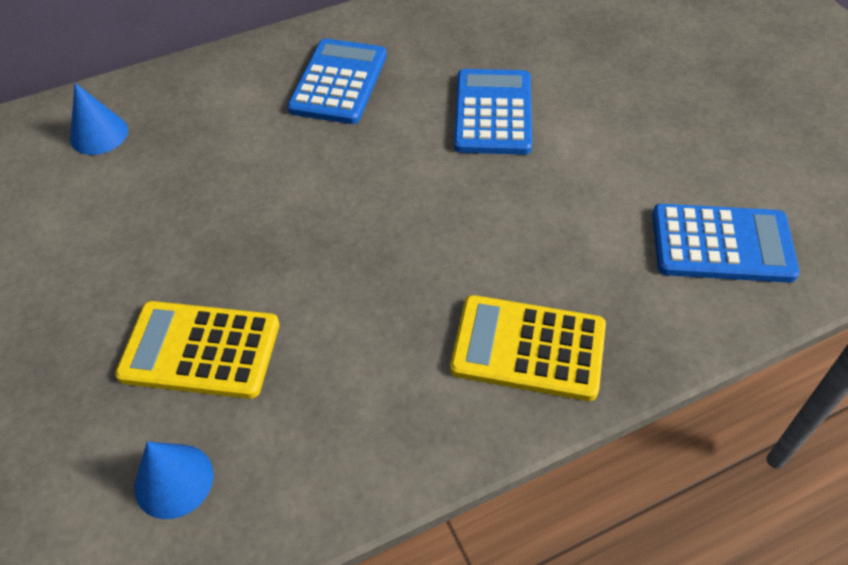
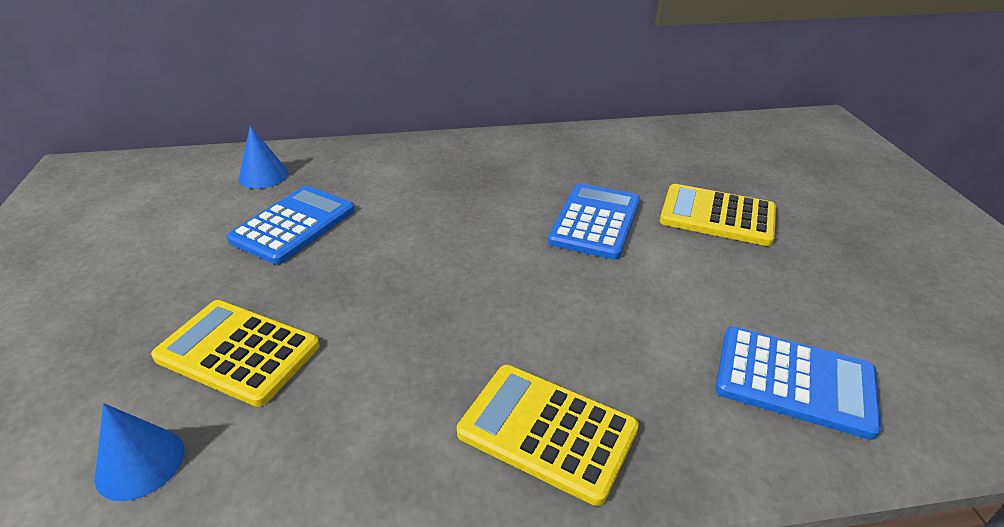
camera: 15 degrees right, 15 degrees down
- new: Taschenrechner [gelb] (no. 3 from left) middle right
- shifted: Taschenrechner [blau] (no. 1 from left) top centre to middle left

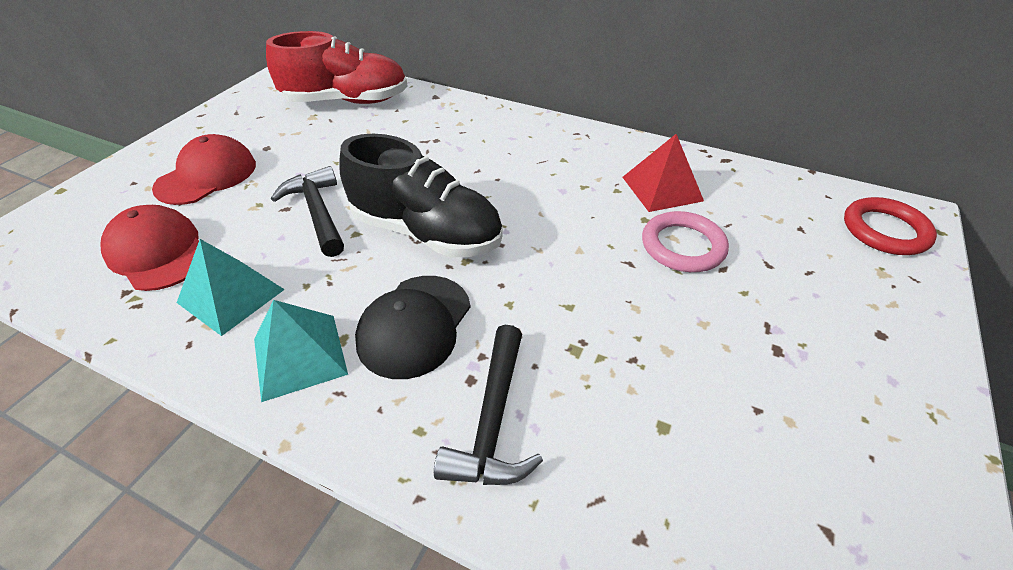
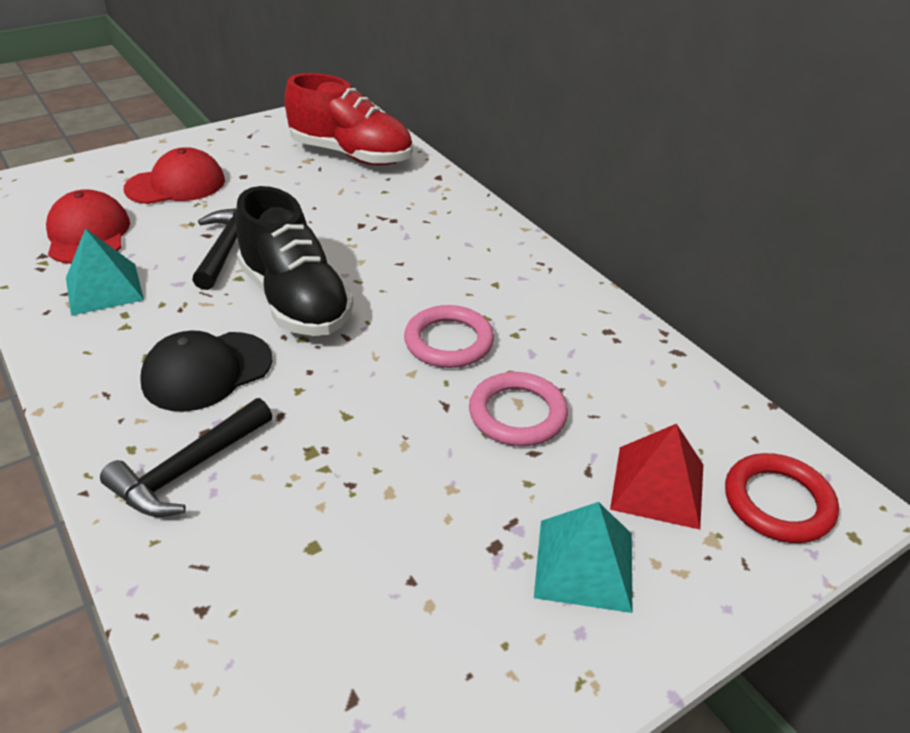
camera: 30 degrees right, 5 degrees down
- new: Ring [rosa] (no. 1 from left) centre
- shifted: Pyramide [türkis] (no. 2 from left) middle left to bottom centre
- shifted: Pyramide [rot] top centre to middle right

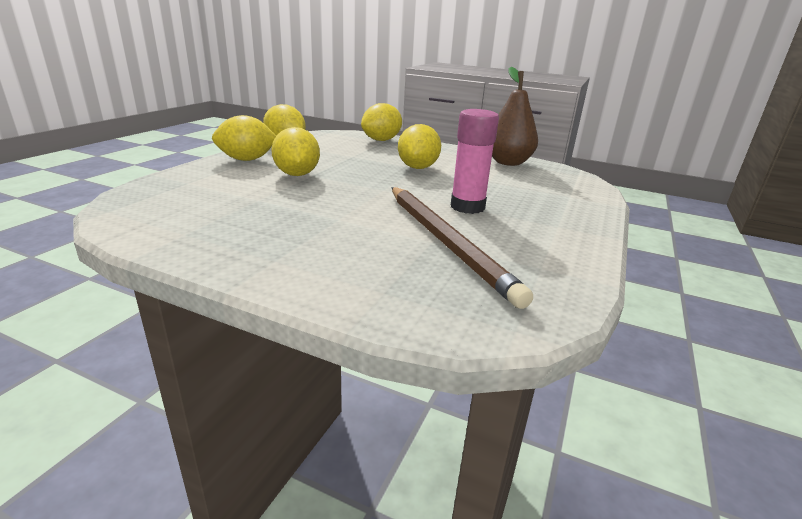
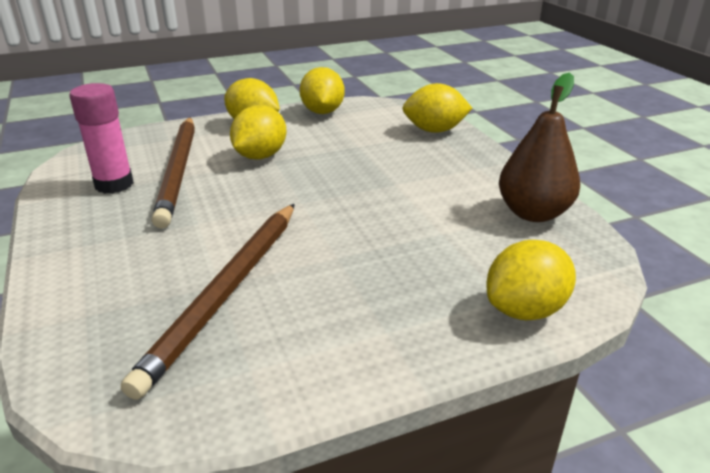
camera: 45 degrees right, 5 degrees up
- new: Bleistift [braun] (no. 1 from left) middle left
- shifted: Zitrone [gelb] (no. 5 from left) top centre to middle right
- shifted: Klebestift [rosa] top centre to top left

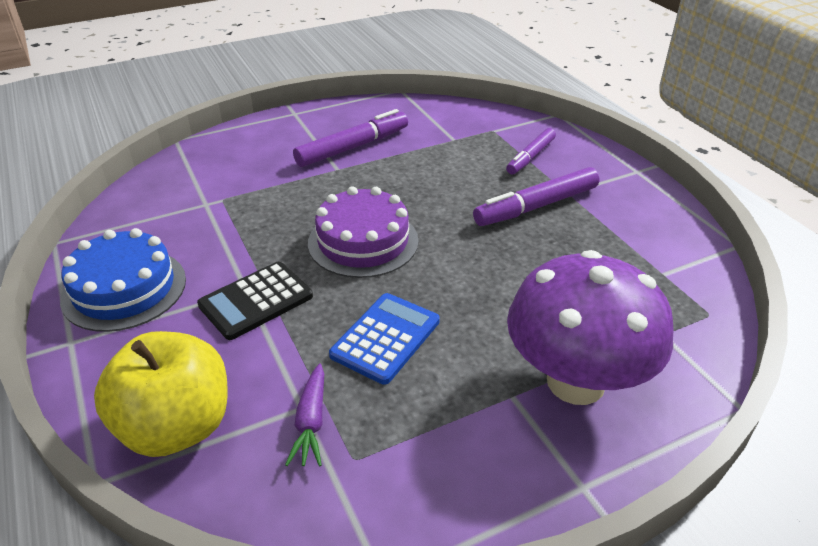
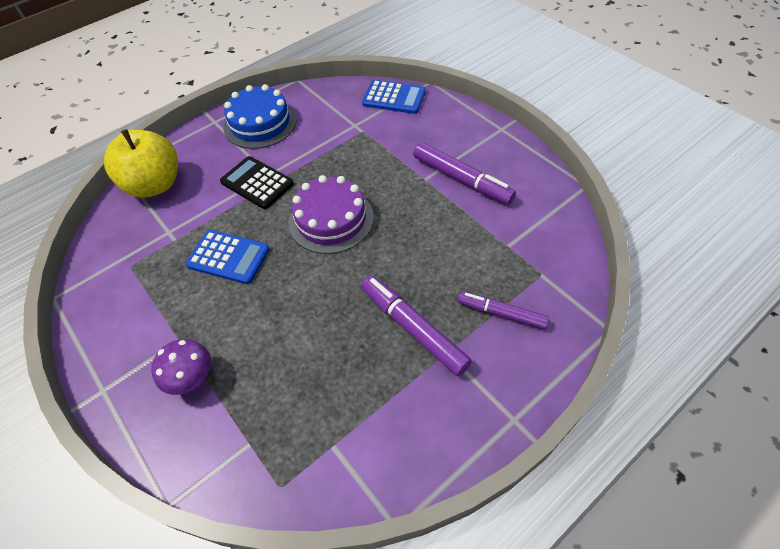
camera: 80 degrees right, 15 degrees up
- gone: Karotte [lila] bottom centre
- new: Taschenrechner [blau] (no. 2 from left) top centre
- scaled: Pilz [lila] middle right = bottom left x0.49

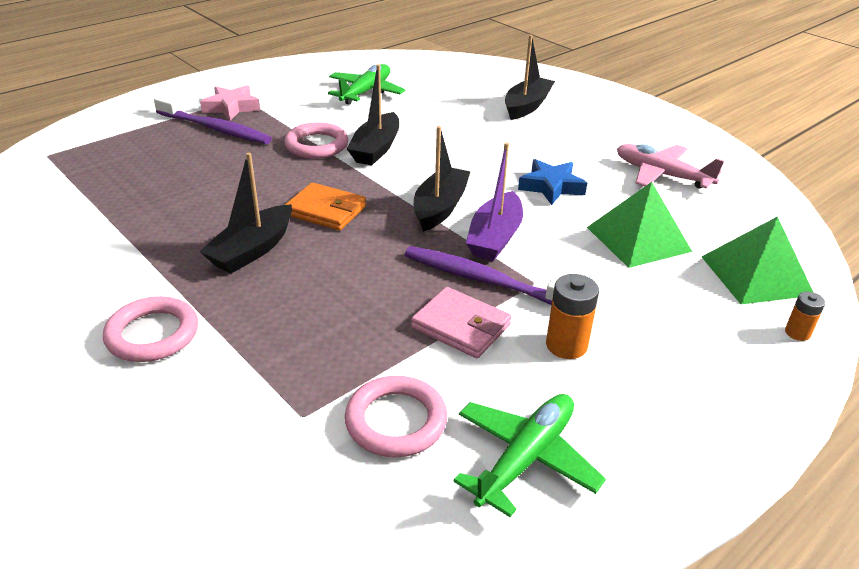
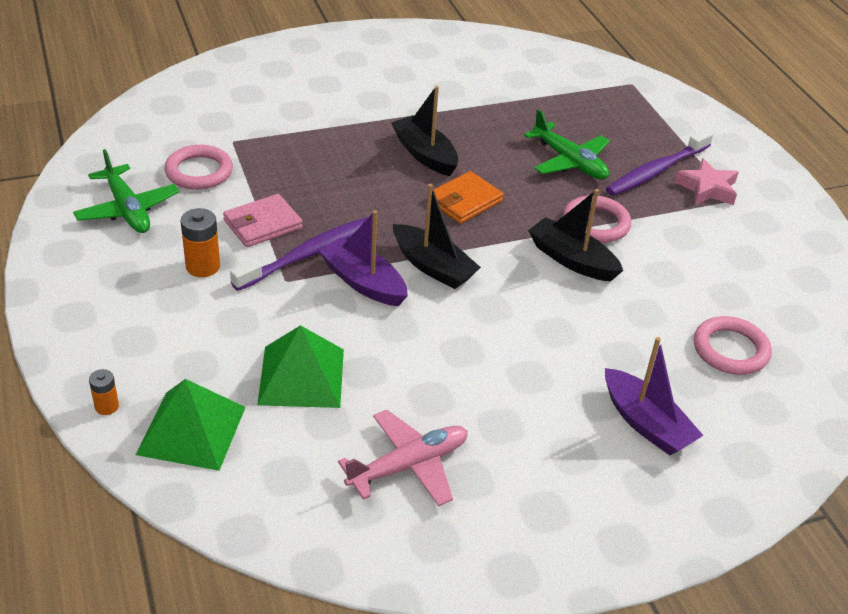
camera: 110 degrees right, 5 degrees up
- gone: Stern [blau] top centre
- shifted: Ring [rosa] (no. 1 from left in the first image) middle left to Ring [rosa] (no. 3 from left) middle right
- shifted: Flugzeug [grün] (no. 1 from left in the first image) top centre to Flugzeug [grün] (no. 2 from left) top right
- repainted: Boot [schwarz] (no. 4 from left) top centre to Boot [lila] (no. 2 from left) middle right

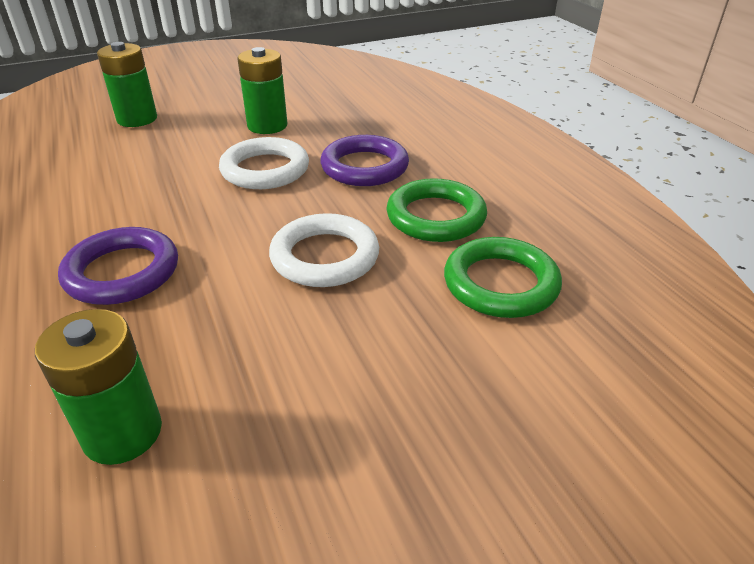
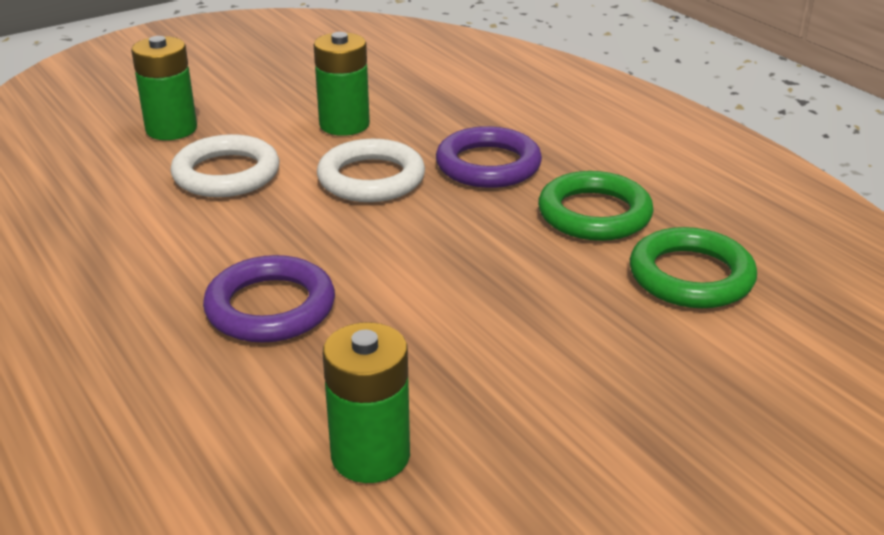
camera: 10 degrees left, 5 degrees down
- shifted: Ring [weiß] (no. 2 from left in the first image) centre to Ring [weiß] (no. 1 from left) top left

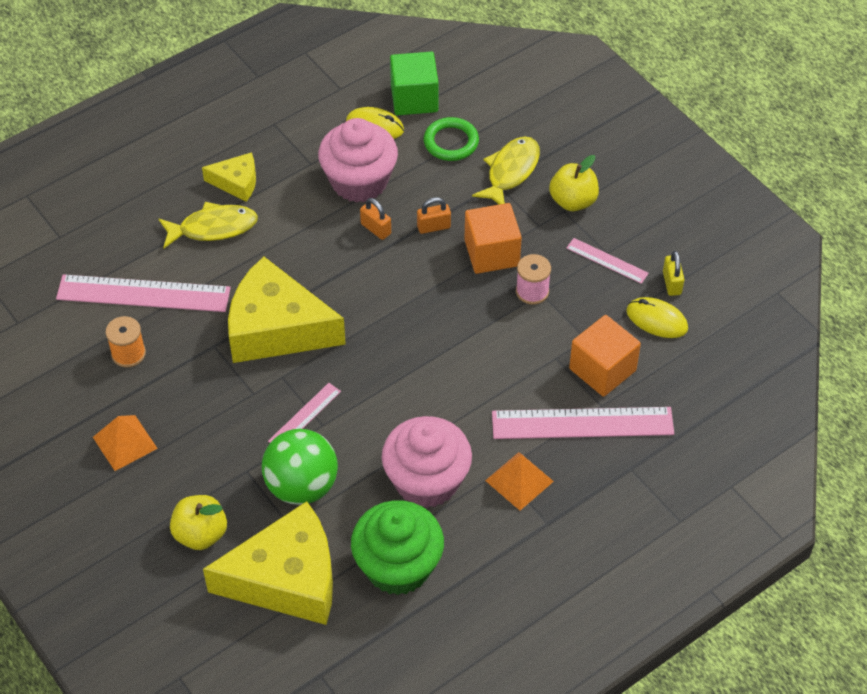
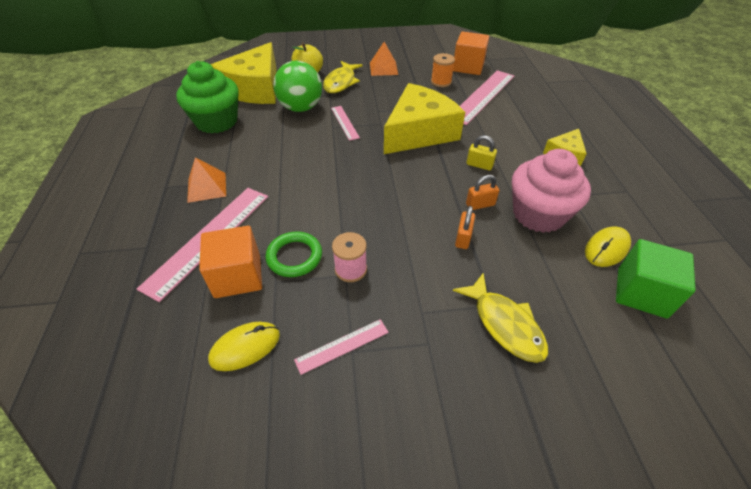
camera: 120 degrees right, 5 degrees down
- gone: Muffin [rosa] (no. 2 from left) centre
- gone: Apfel [gelb] (no. 2 from left) top centre
- shifted: Fisch [gelb] (no. 1 from left) top left to top centre
- shifted: Ring [grün] top centre to centre
- shifted: Kubus [orange] (no. 1 from left in the first image) centre to Kubus [orange] (no. 2 from left) top centre
- shifted: Vorhängeschloss [gelb] middle right to top centre

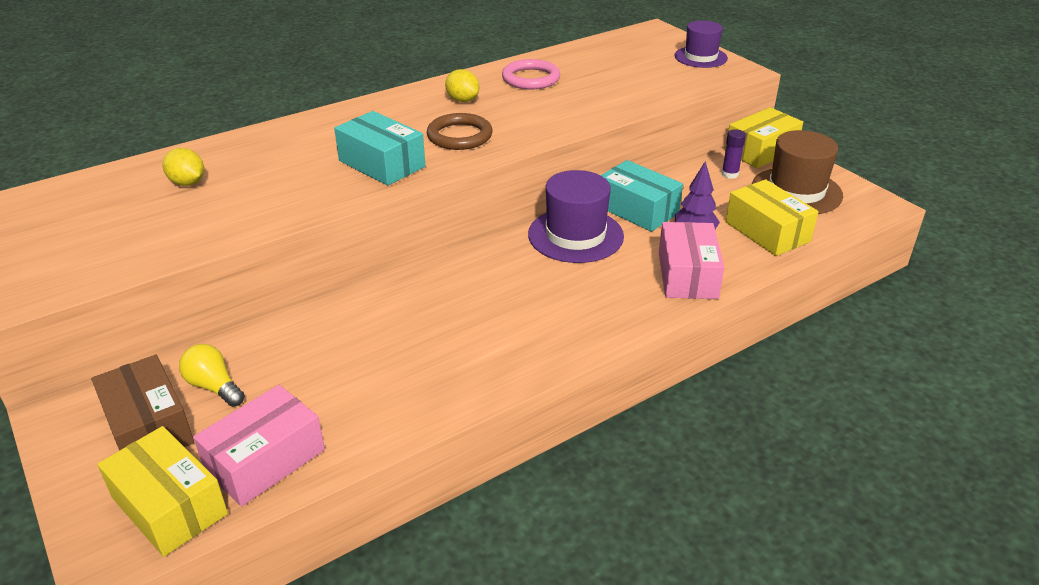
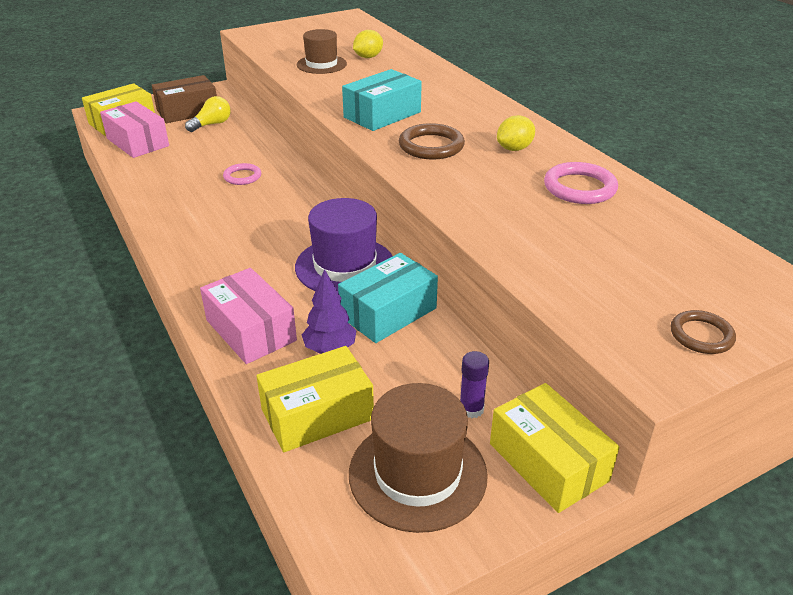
camera: 95 degrees right, 0 degrees up
- new: Ring [rosa] (no. 1 from left) top left
- new: Hut [braun] (no. 1 from left) top centre
- swapped: Hut [lila] (no. 2 from left) top right to Ring [braun] (no. 2 from left) middle right
- rotated: Schachtel [rosa] (no. 2 from left) centre = middle left 45 degrees clockwise

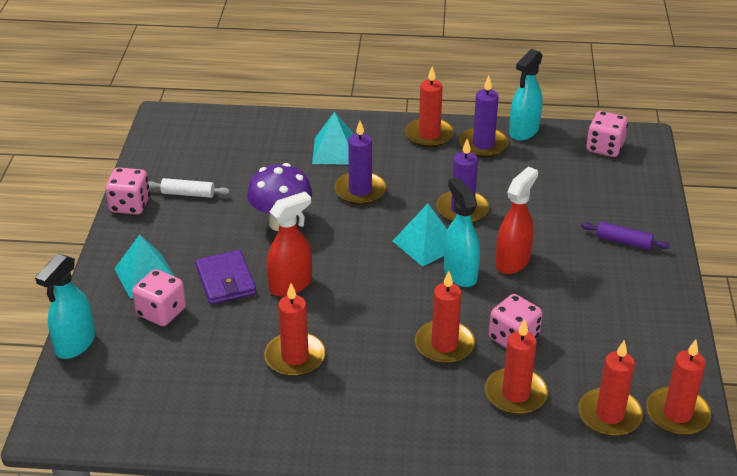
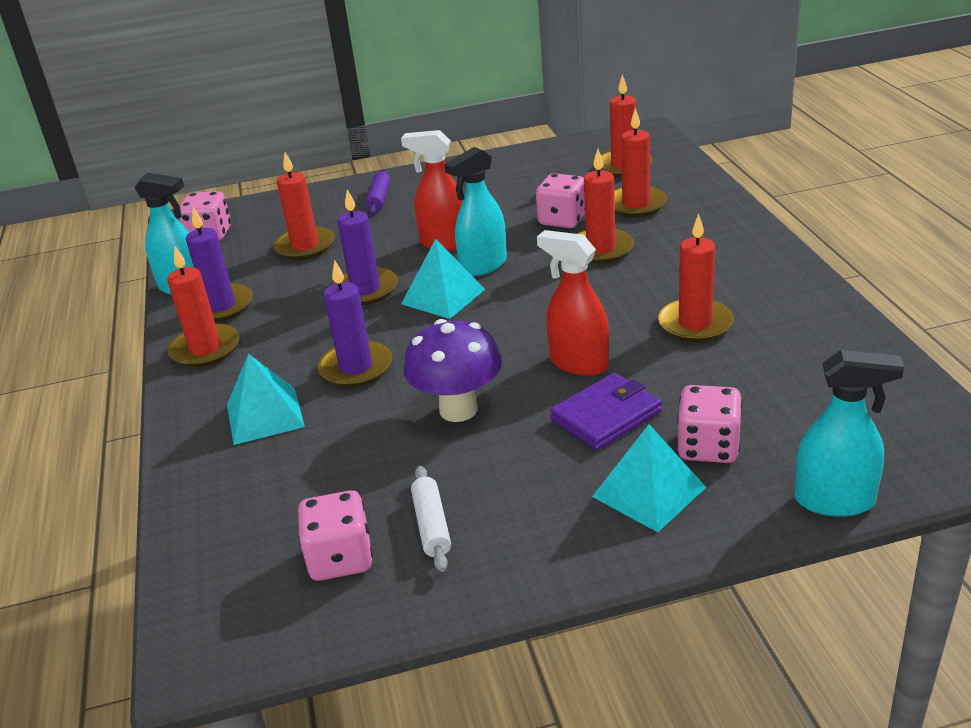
camera: 105 degrees left, 5 degrees down
- shifted: Spielwürfel [rosa] (no. 1 from left in the first image) middle left to Spielwürfel [rosa] (no. 2 from left) bottom centre
- shifted: Kerze [rot] (no. 6 from left in the first image) bottom right to Kerze [rot] (no. 2 from left) top left

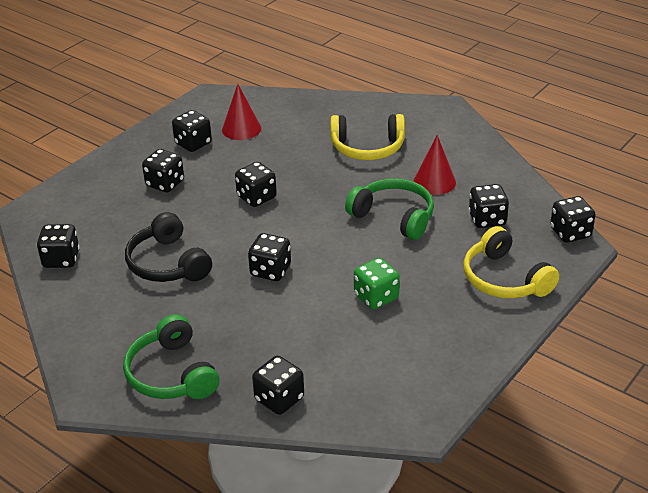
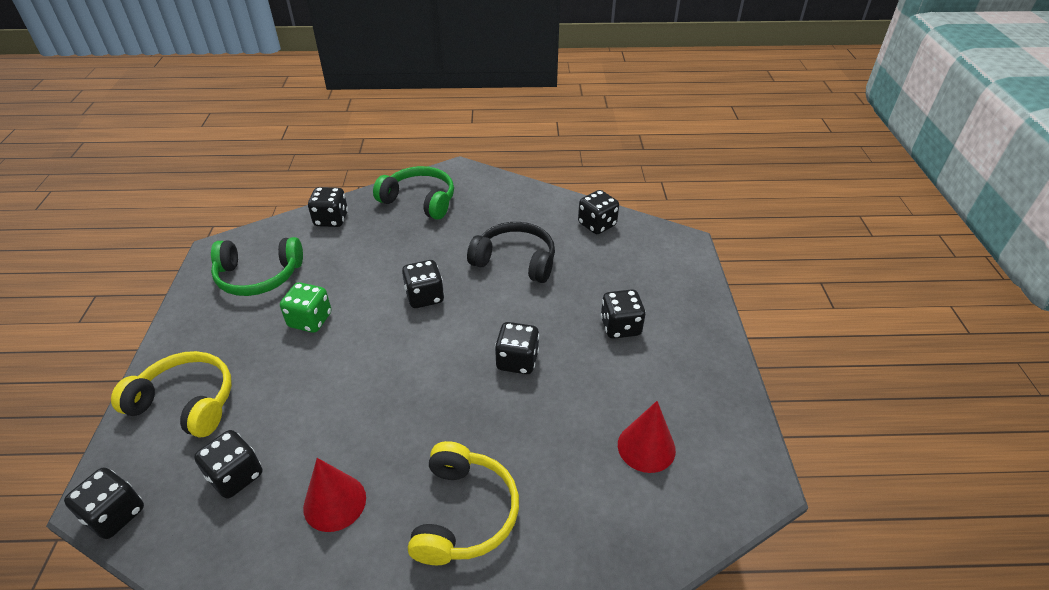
camera: 140 degrees right, 5 degrees up
- gone: Spielwürfel [schwarz] (no. 3 from left) top left
- shifted: Kopfhörer [grün] (no. 2 from left in the first image) centre to Kopfhörer [grün] (no. 1 from left) middle left
- rotated: Kopfhörer [gelb] (no. 1 from left in the first image) top centre = bottom centre 135 degrees clockwise

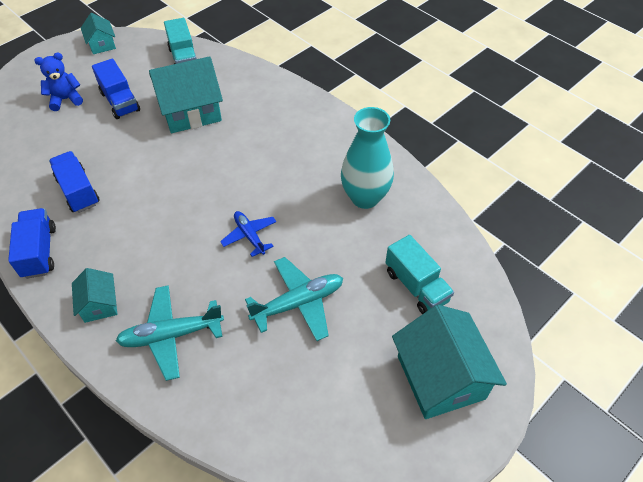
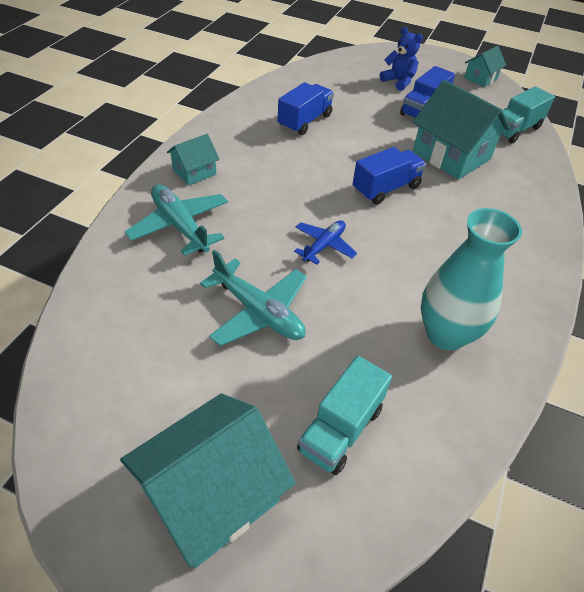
camera: 65 degrees right, 5 degrees down
- shifted: Lastwagen [blau] (no. 1 from left in the first image) middle left to Lastwagen [blau] (no. 2 from left) top centre

